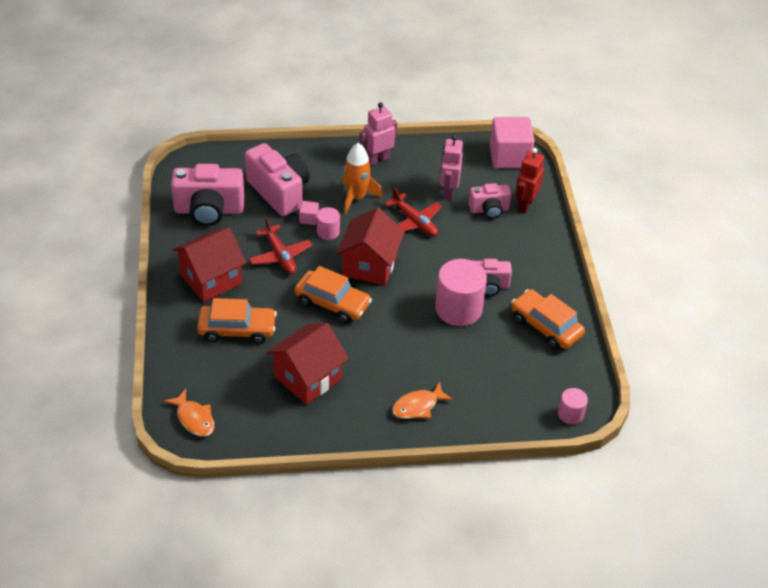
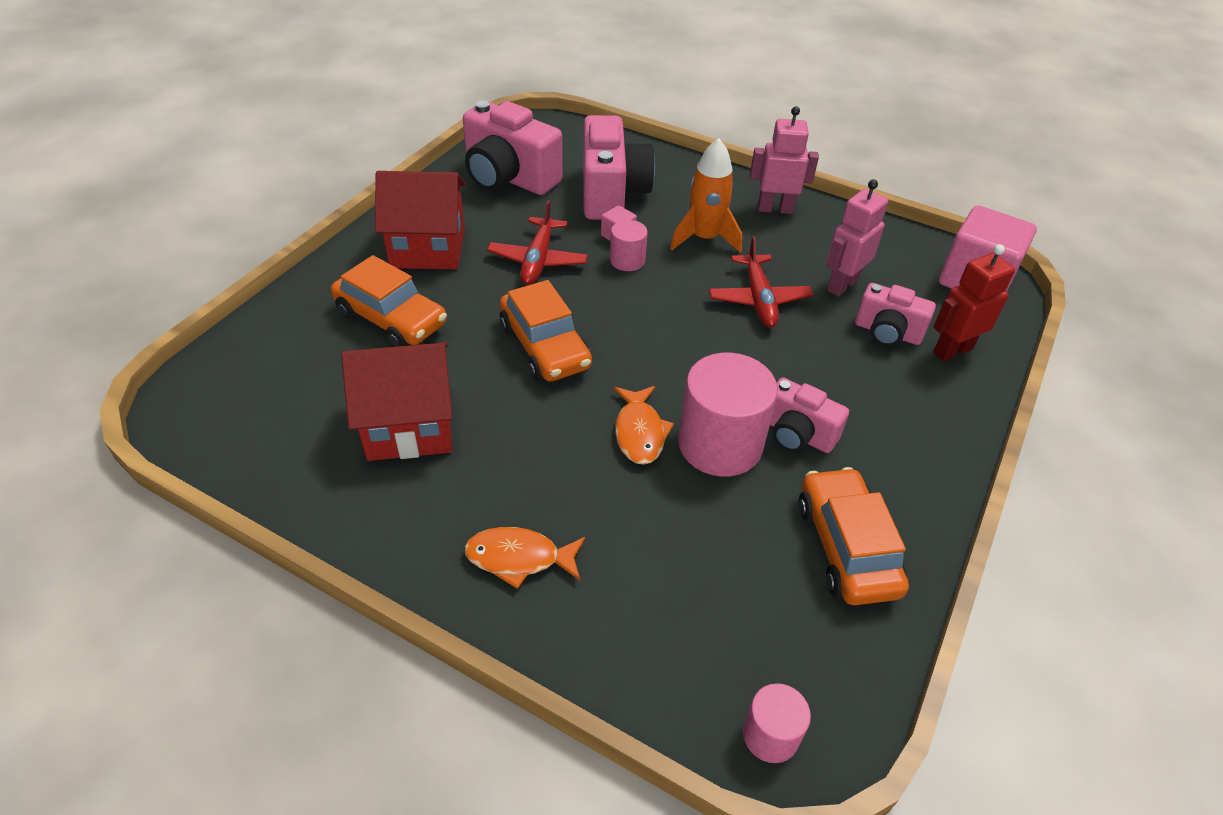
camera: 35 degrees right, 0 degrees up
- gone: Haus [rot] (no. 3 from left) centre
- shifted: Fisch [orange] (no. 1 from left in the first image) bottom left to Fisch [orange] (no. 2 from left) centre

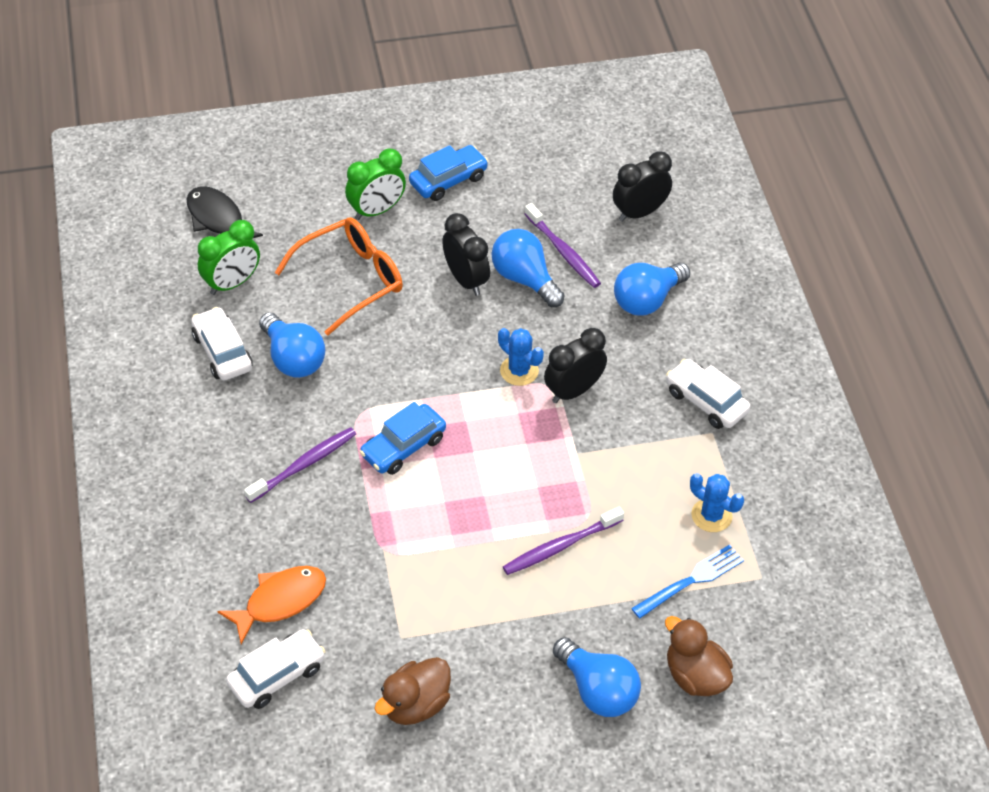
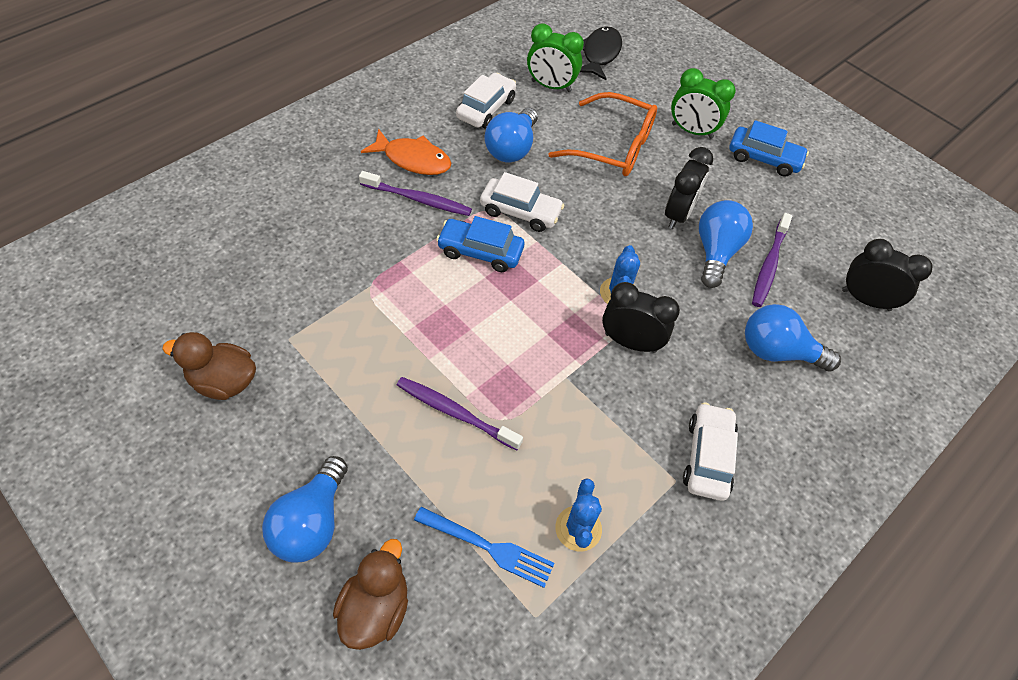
camera: 55 degrees right, 5 degrees up
- shifted: Fisch [orange] bottom left to top centre
- shifted: Auto [weiß] (no. 2 from left) bottom left to top centre

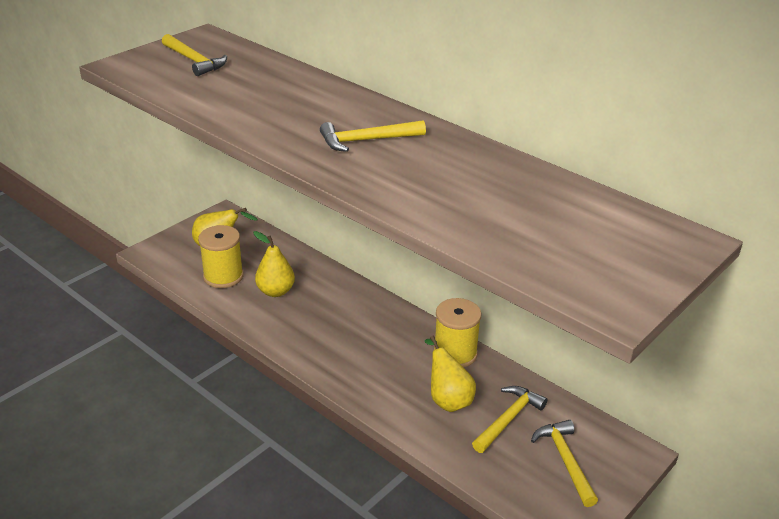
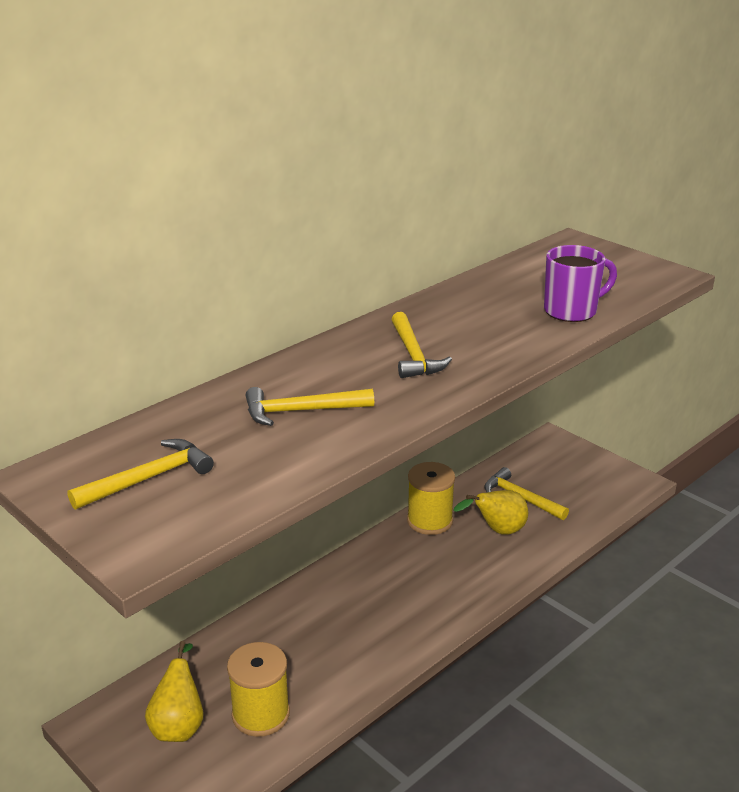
camera: 85 degrees left, 5 degrees down
- gone: Birne [gelb] (no. 2 from left) centre
- new: Tasse [lila] middle right
- shifted: Hammer [gelb] (no. 4 from left in the first image) bottom right to Hammer [gelb] (no. 2 from left) centre

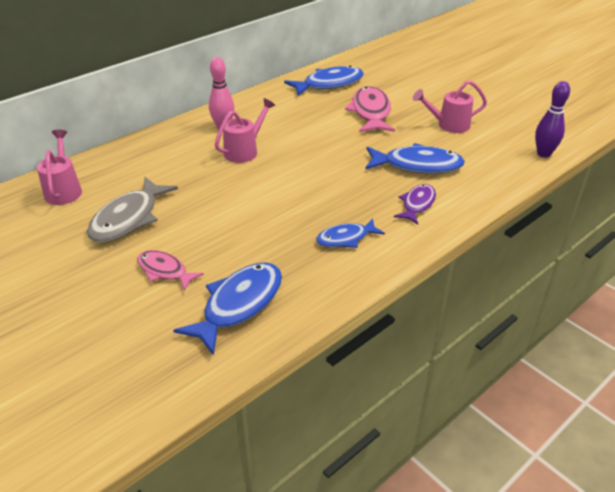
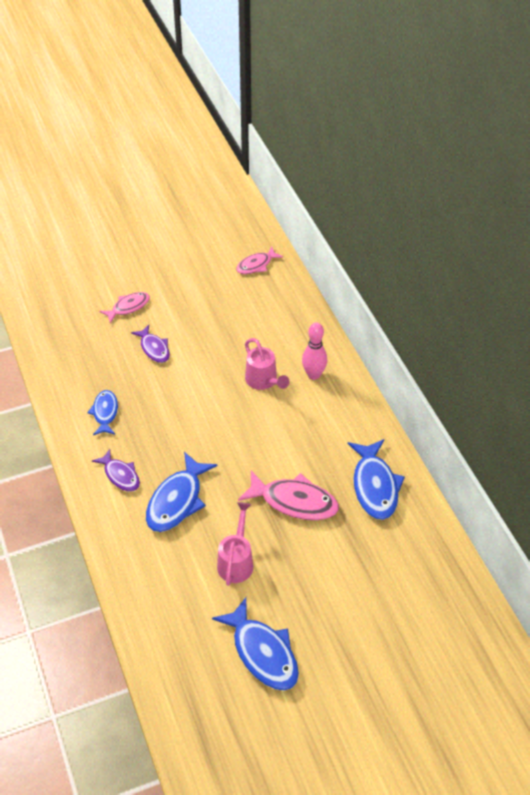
camera: 110 degrees right, 10 degrees up
- gone: Fisch [grau] middle left
- gone: Bowlingkegel [lila] top right
- new: Fisch [lila] (no. 2 from left) middle left
- shifted: Fisch [blau] (no. 1 from left in the first image) centre to Fisch [blau] (no. 3 from left) bottom centre
- swapped: Gießkanne [rosa] (no. 1 from left) middle left to Fisch [rosa] (no. 2 from left) top centre

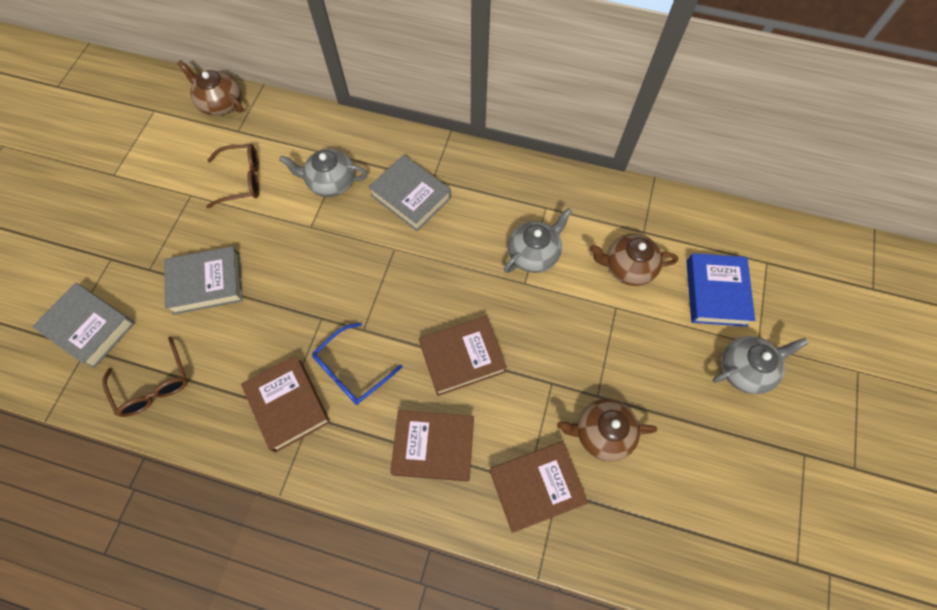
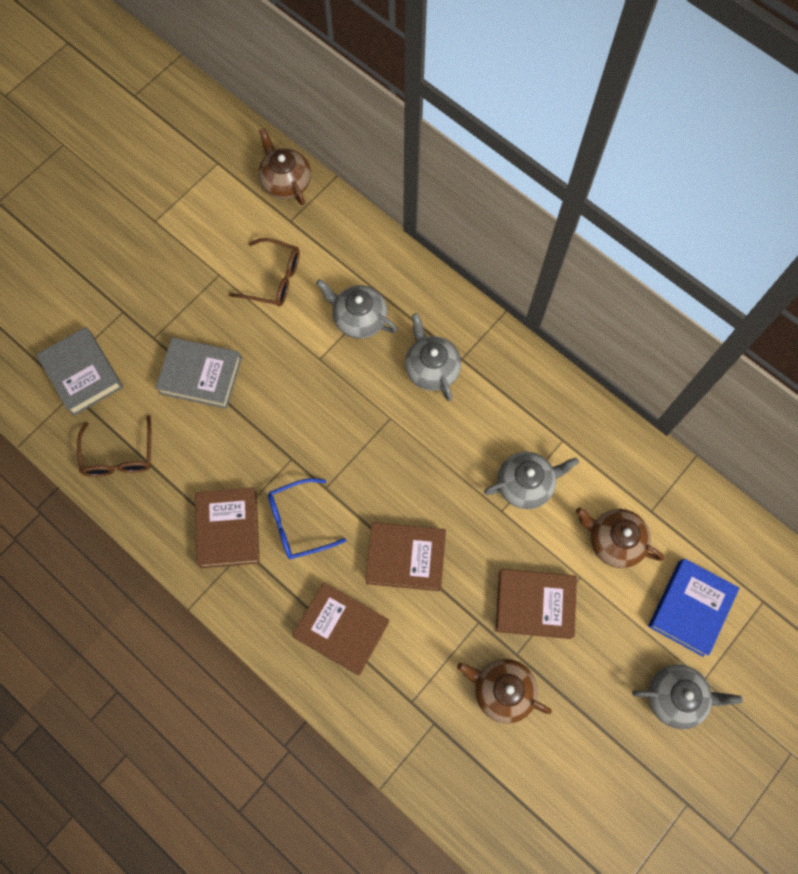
camera: 25 degrees right, 5 degrees up
- shifted: Buch [braun] (no. 4 from left) bottom centre to bottom right
- swapped: Buch [grau] (no. 3 from left) top centre to Teekanne [grau] (no. 2 from left) centre

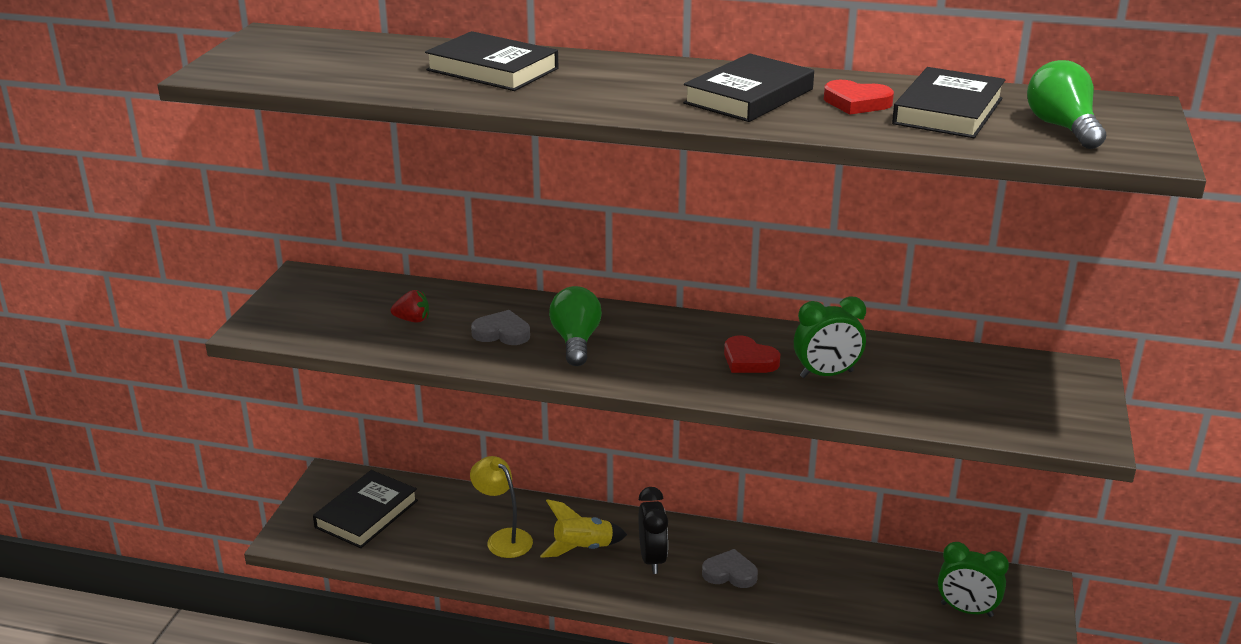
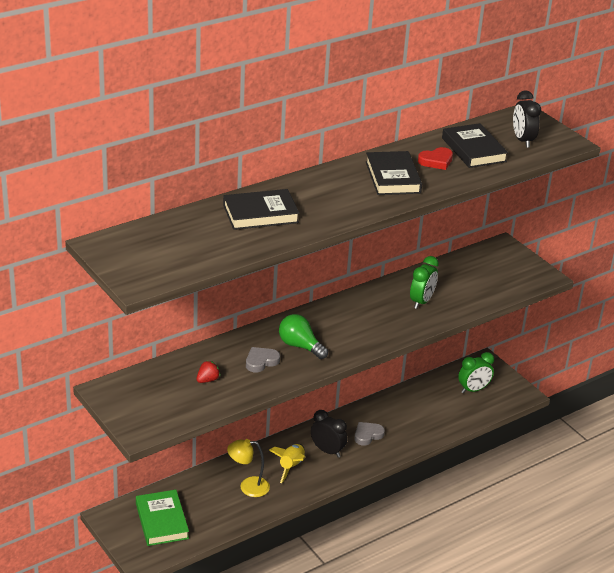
camera: 50 degrees left, 5 degrees up
- gone: Herz [rot] (no. 1 from left) centre
- swapped: Glühbirne [grün] (no. 2 from left) top right to Wecker [schwarz] (no. 2 from left) top right
- repainted: Buch [schwarz] (no. 1 from left) bottom left to Buch [grün] bottom left

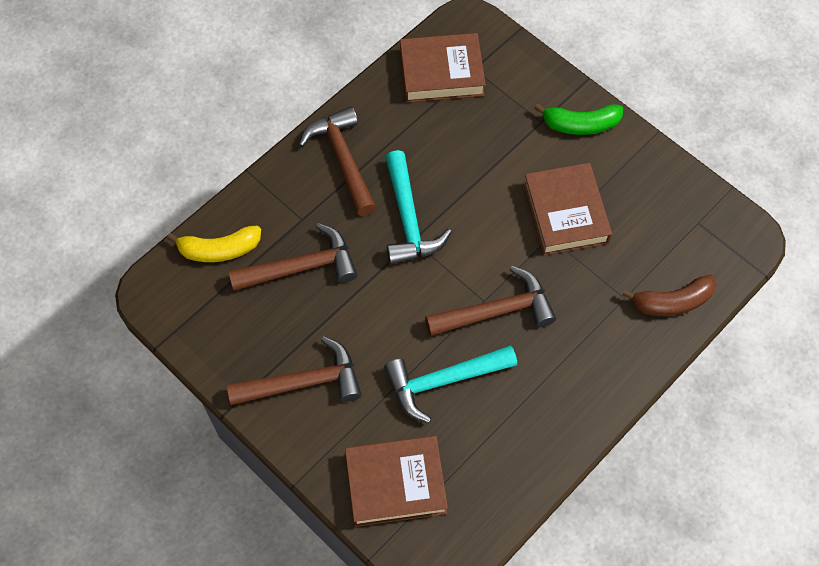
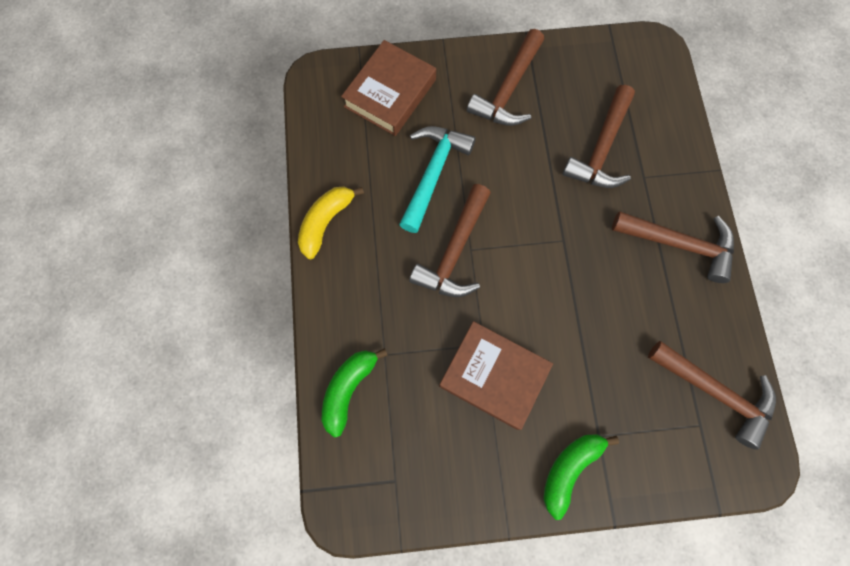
camera: 130 degrees right, 10 degrees up
- gone: Hammer [türkis] (no. 1 from left) centre
- shifted: Banane [gelb] middle left to centre
- swapped: Buch [braun] (no. 2 from left) top centre to Hammer [braun] (no. 5 from left) bottom right
- repainted: Banane [braun] middle right to Banane [grün] (no. 1 from left) bottom centre

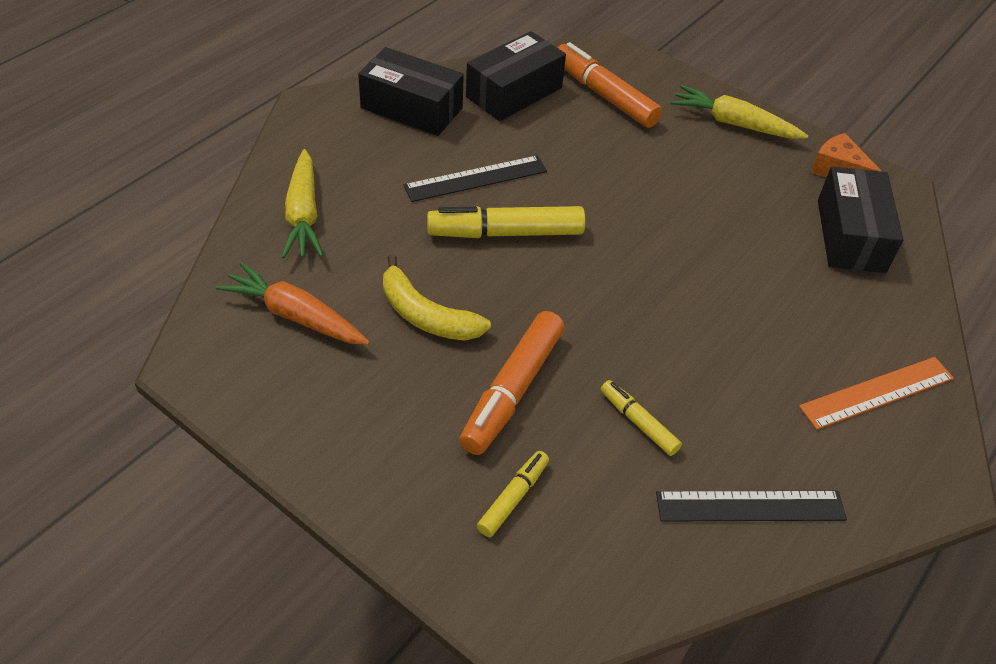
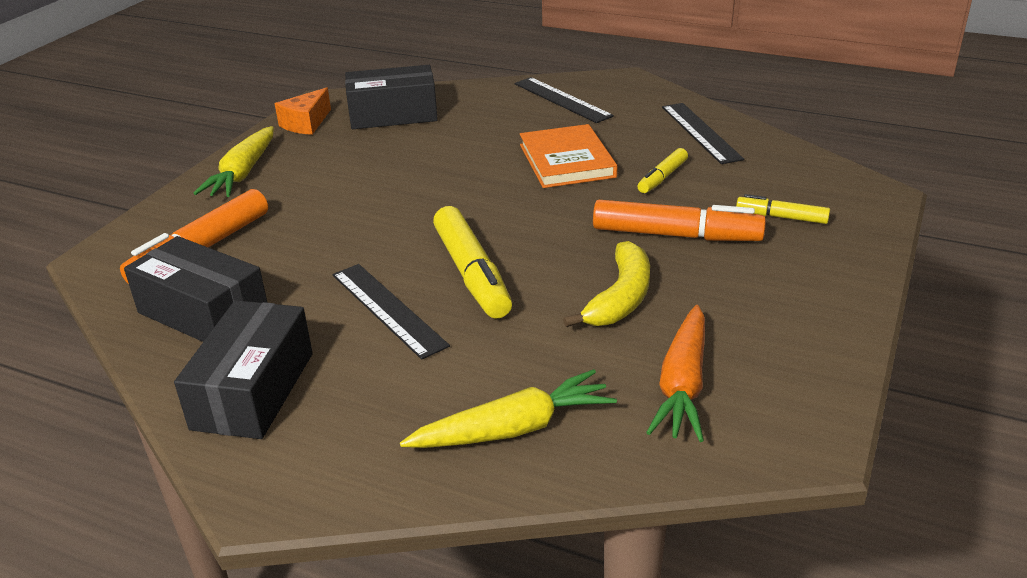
camera: 100 degrees left, 15 degrees down
- new: Buch [orange] top centre
- repainted: Lineal [orange] middle right to Lineal [schwarz] (no. 2 from left) top centre

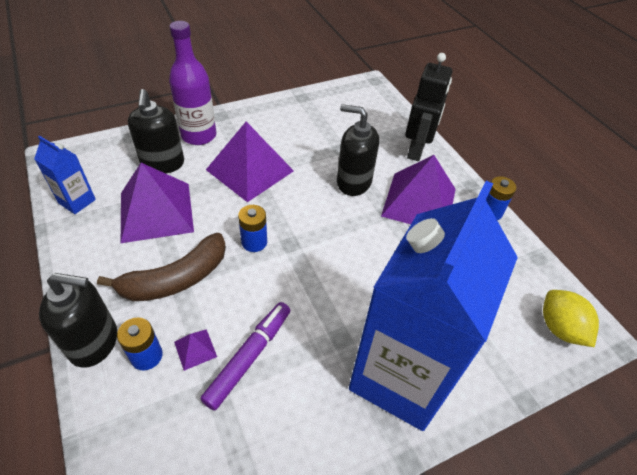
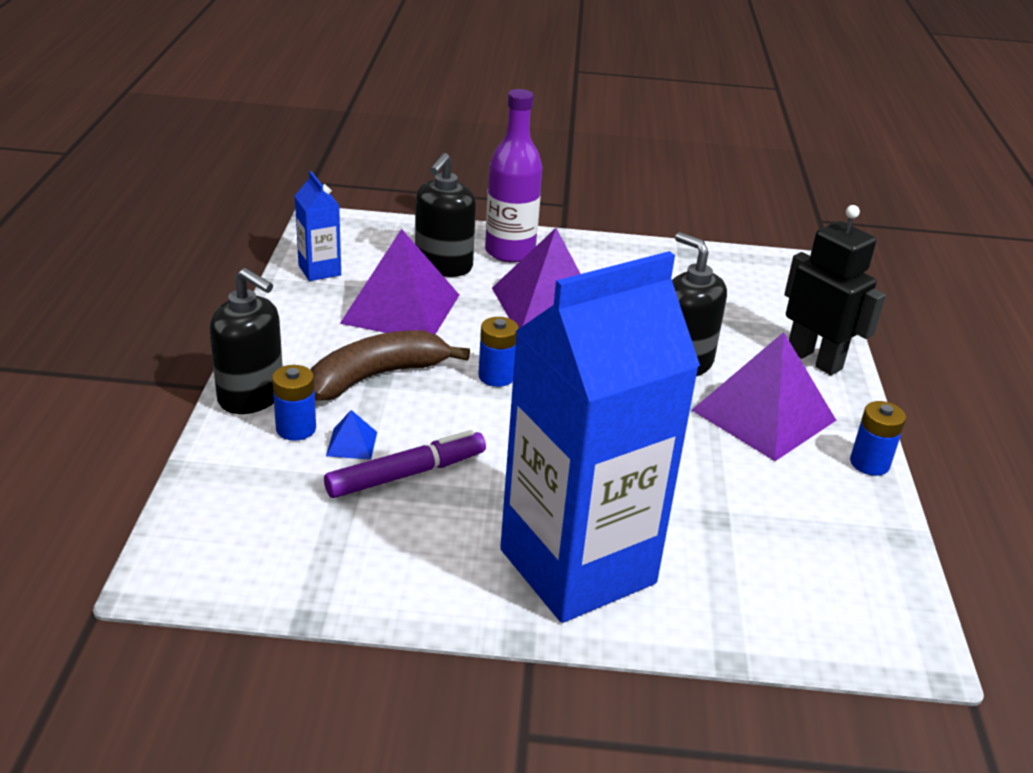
camera: 30 degrees right, 15 degrees down
- gone: Zitrone [gelb] bottom right
- repainted: Pyramide [lila] (no. 2 from left) bottom left to Pyramide [blau] centre
- rotated: Banane [braun] middle left = centre 150 degrees clockwise
- rotated: Roboter [schwarz] top right = middle right 90 degrees counterclockwise

